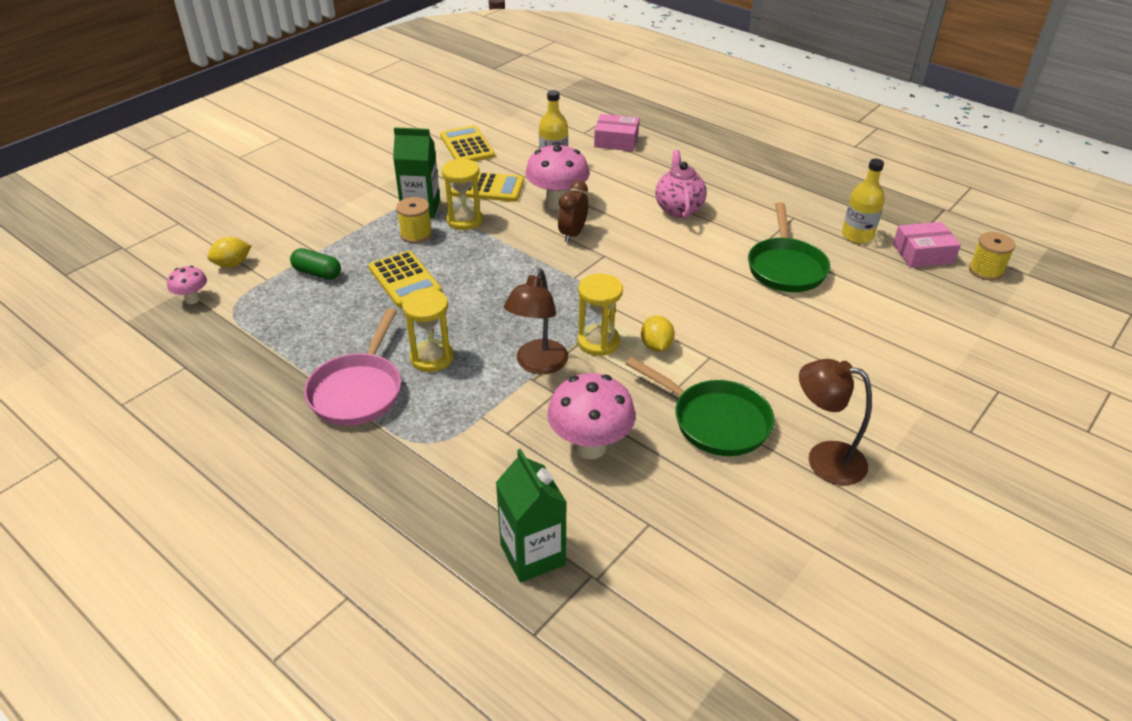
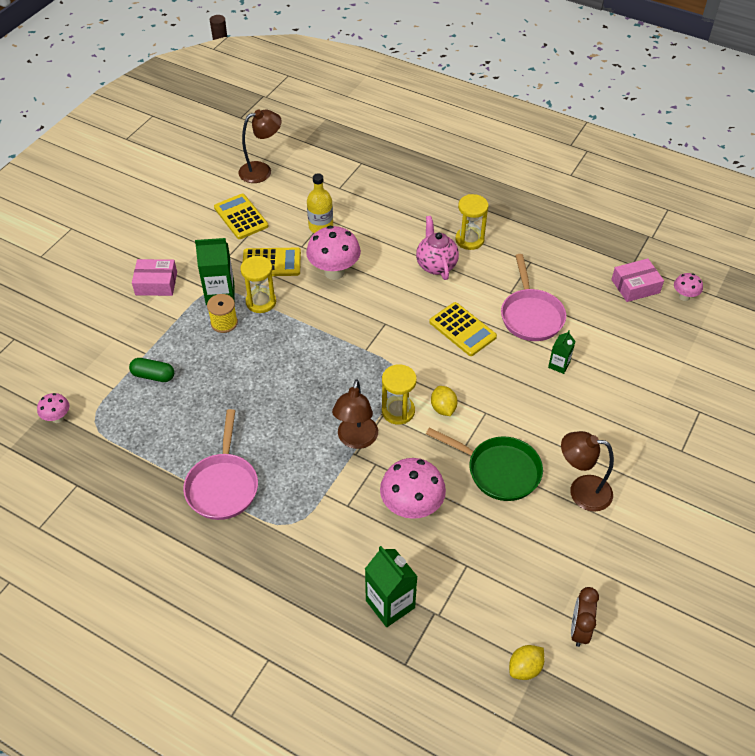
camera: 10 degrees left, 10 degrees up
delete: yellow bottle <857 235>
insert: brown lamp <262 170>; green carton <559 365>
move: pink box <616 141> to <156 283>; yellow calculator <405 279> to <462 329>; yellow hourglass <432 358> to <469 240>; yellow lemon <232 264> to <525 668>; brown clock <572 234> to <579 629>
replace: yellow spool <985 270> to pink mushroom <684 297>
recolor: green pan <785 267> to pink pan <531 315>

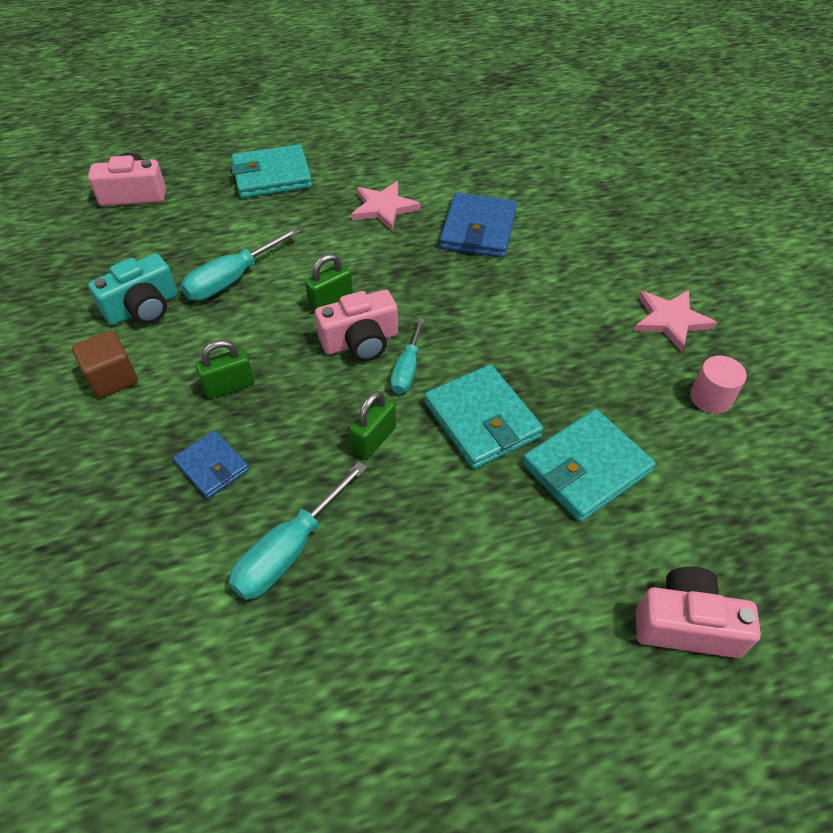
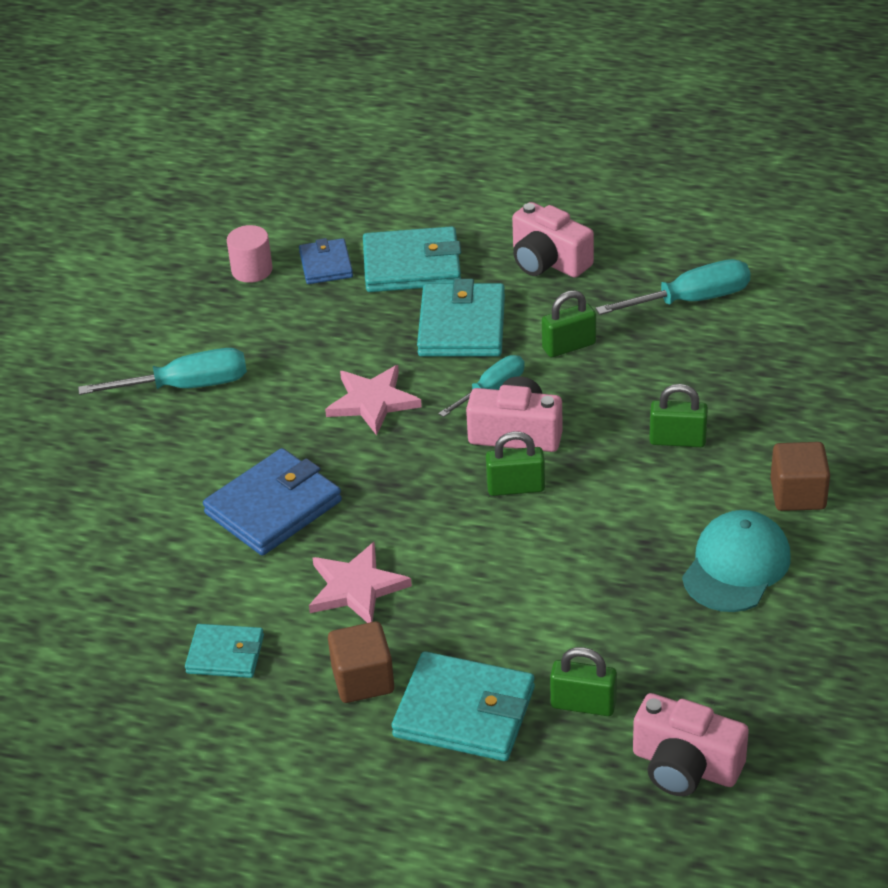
camera: 145 degrees left, 10 degrees down
insert: turquoise wallet <225 654>; brown cube <363 680>; green padlock <583 704>
move: turquoise screwdriver <232 279> to <186 386>; blue wallet <212 466> to <326 265>; pink star <670 320> to <372 402>; pink camera <686 624> to <548 261>
replace: turquoise camera <143 308> to turquoise cap <736 566>

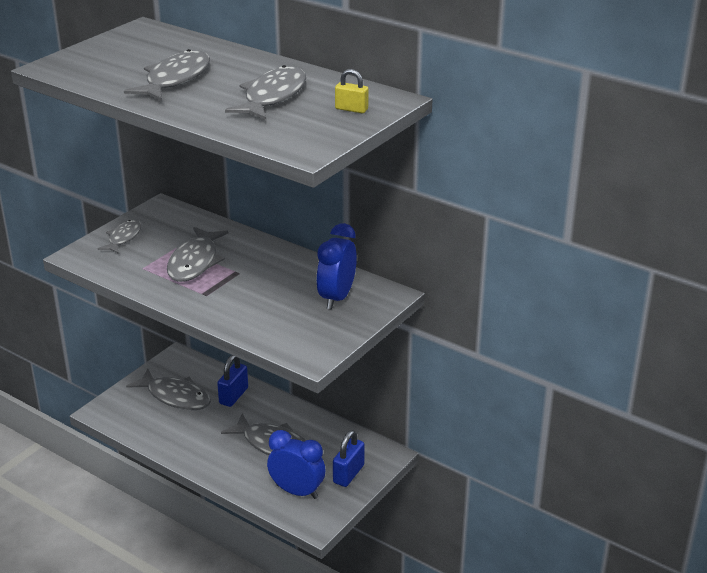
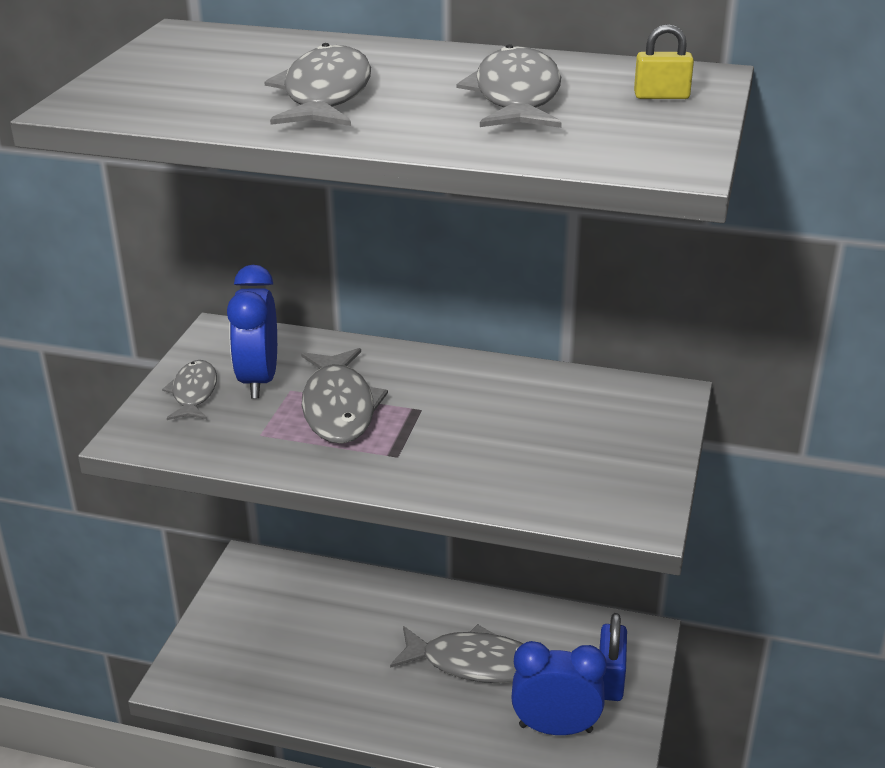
camera: 20 degrees left, 0 degrees up
delete: grey fish <175 397>; blue padlock <233 396>
move: blue clock <336 298> to <258 380>

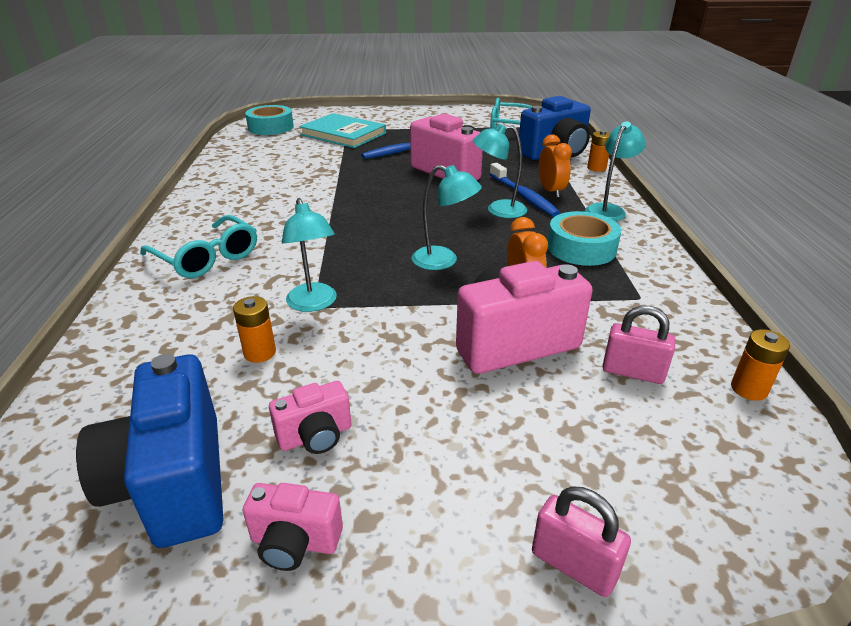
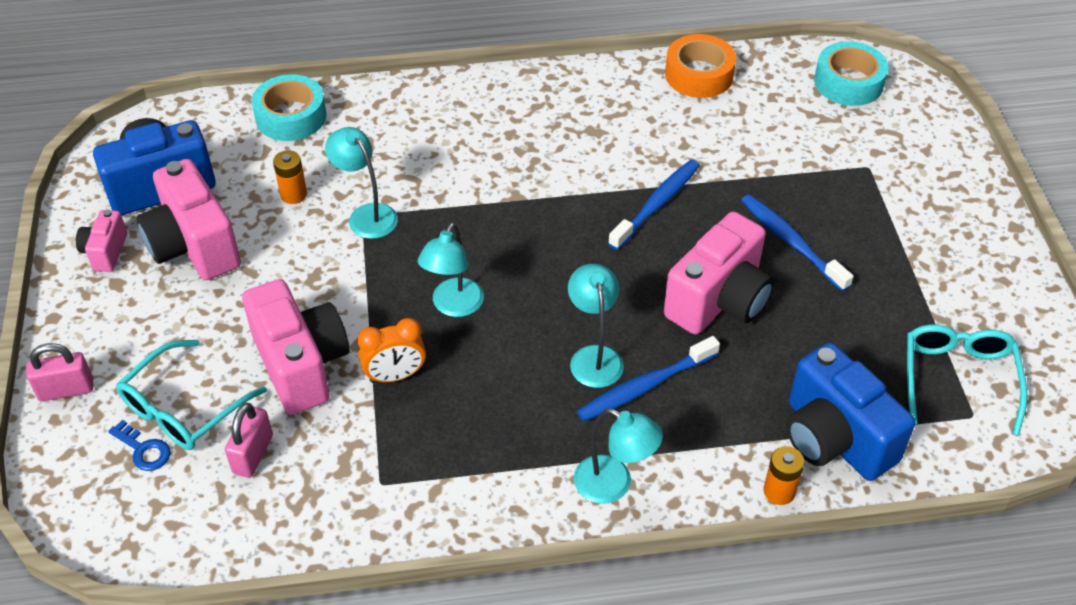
camera: 85 degrees right, 15 degrees up
delete: turquoise book <343 134>; orange clock <551 191>; orange battery <749 389>
insert: blue key <144 450>; blue toothbrush <656 204>; orange tape <699 75>
move: turquoise glasses <207 258> to <184 408>; turquoise tape <581 248> to <291 116>
rotate: pink padlock <573 565> = <66 390> 45 degrees clockwise; turquoise lamp <314 304> = <366 215> 75 degrees clockwise
resize: pink camera <315 436> = <194 246> x1.97

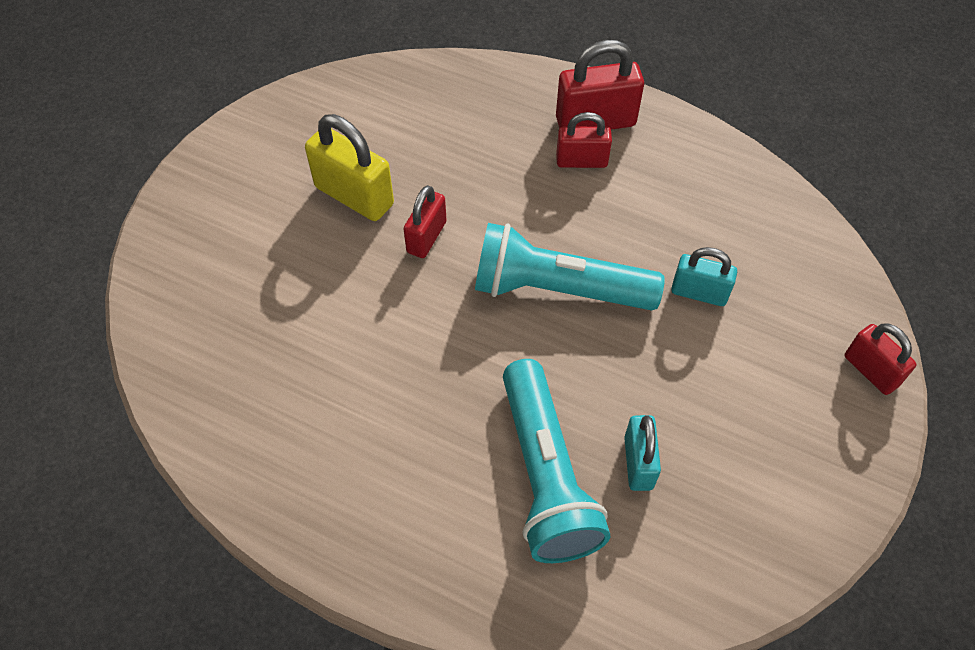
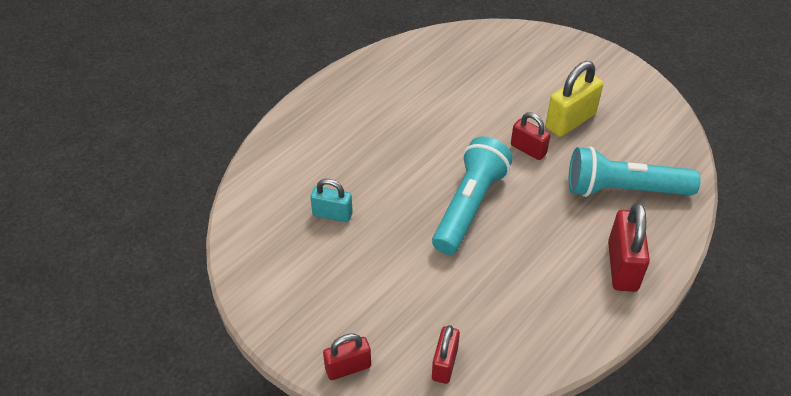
camera: 105 degrees right, 10 degrees down
delete: turquoise padlock <699 292>
move: red padlock <581 161> to <444 364>; turquoise flashlight <545 475> to <623 189>

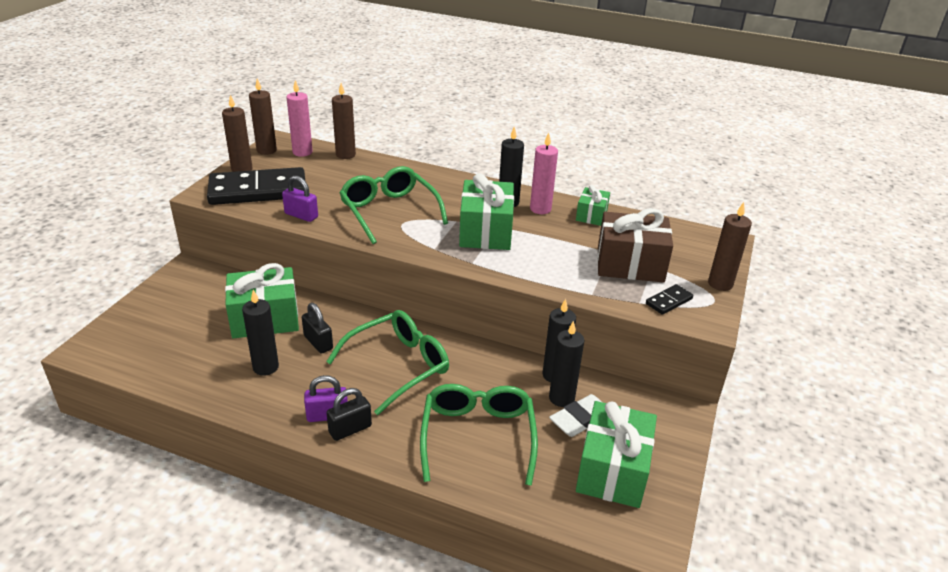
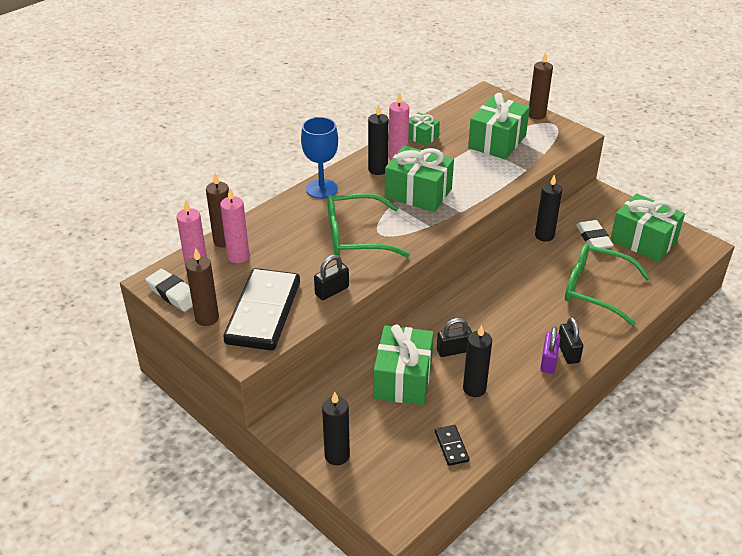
camera: 65 degrees left, 5 degrees up
delete: green glasses <398 366>
insert: pink candle <238 256>; blue goblet <321 189>
move: black candle <561 398> to <337 455>; black domino <668 301> to <451 446>
replace: brown candle <266 150> to white eraser <173 294>
recolor: purple padlock <301 215> to black padlock <332 291>; brown gift <630 264> to green gift <497 142>

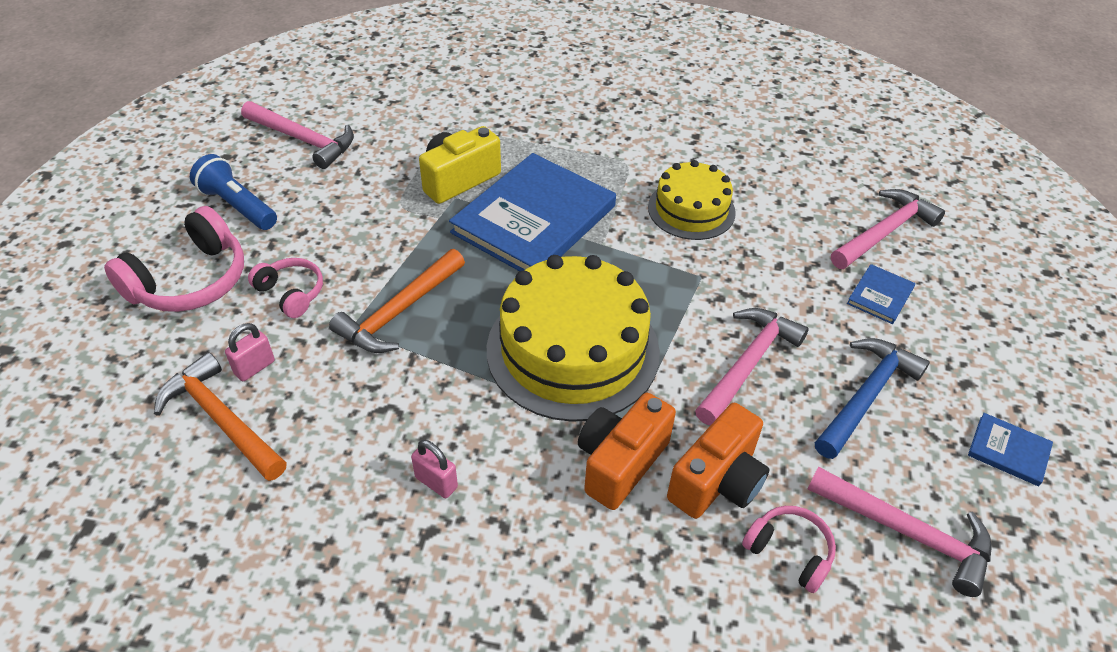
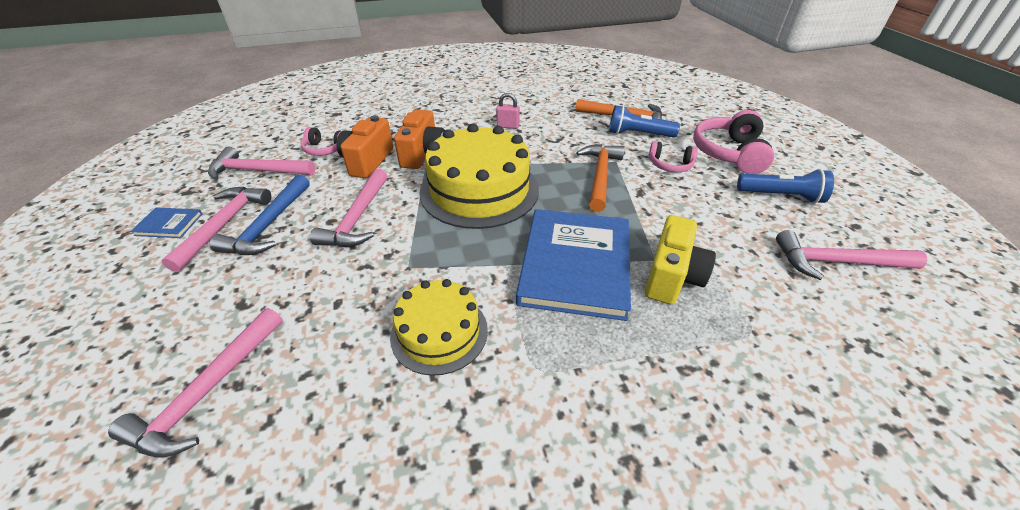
camera: 155 degrees right, 5 degrees down
delete: blue book <880 296>
insert: pink hammer <224 225>
replace: pink padlock <254 367> to blue flashlight <638 134>

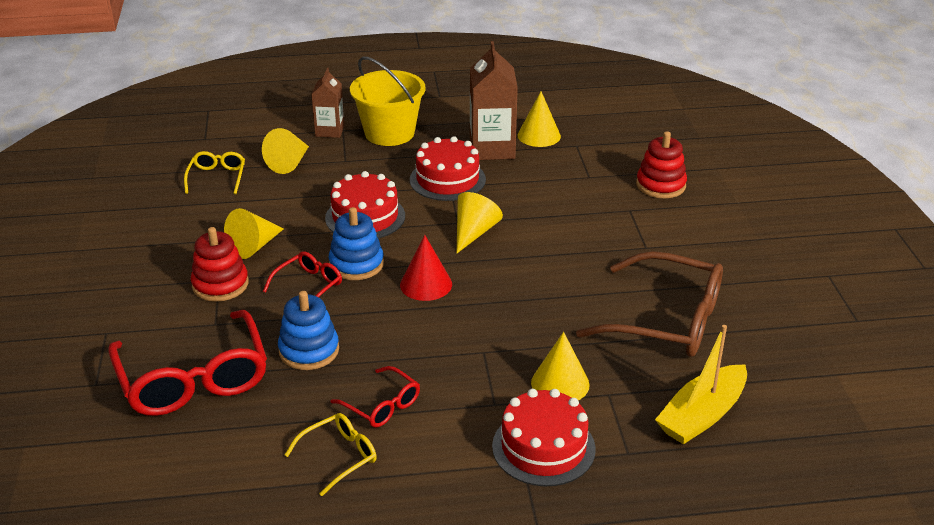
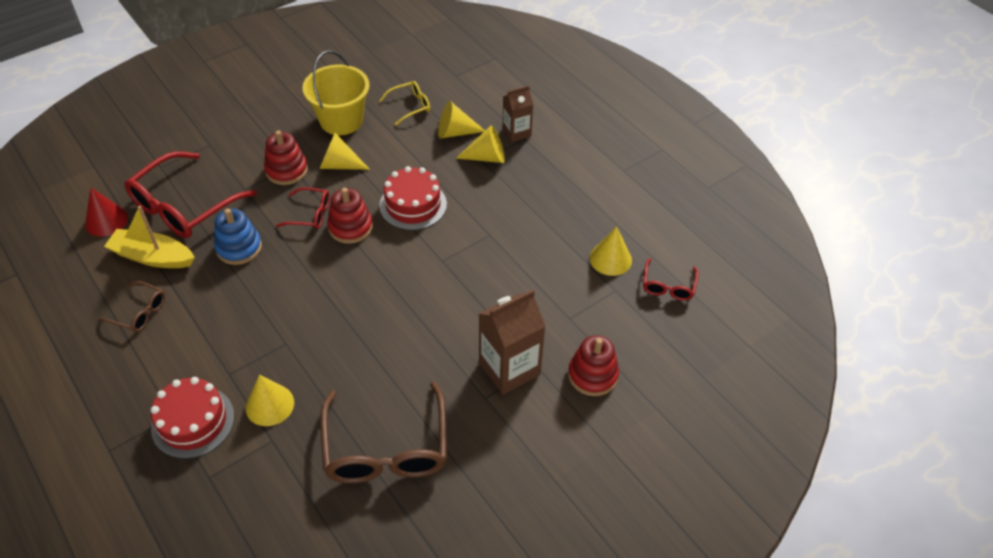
camera: 60 degrees right, 15 degrees up
delete: red cake <447 179>
move: red cone <426 284> to <106 221>; yellow boat <702 415> to <153 257>; yellow bucket <389 133> to <341 120>; yellow cone <474 232> to <486 157>; brown carton <492 149> to <509 369>; red glasses <382 405> to <668 286>
recolor: yellow glasses <339 457> to brown glasses <139 312>; blue stacking toy <356 264> to red stacking toy <350 227>

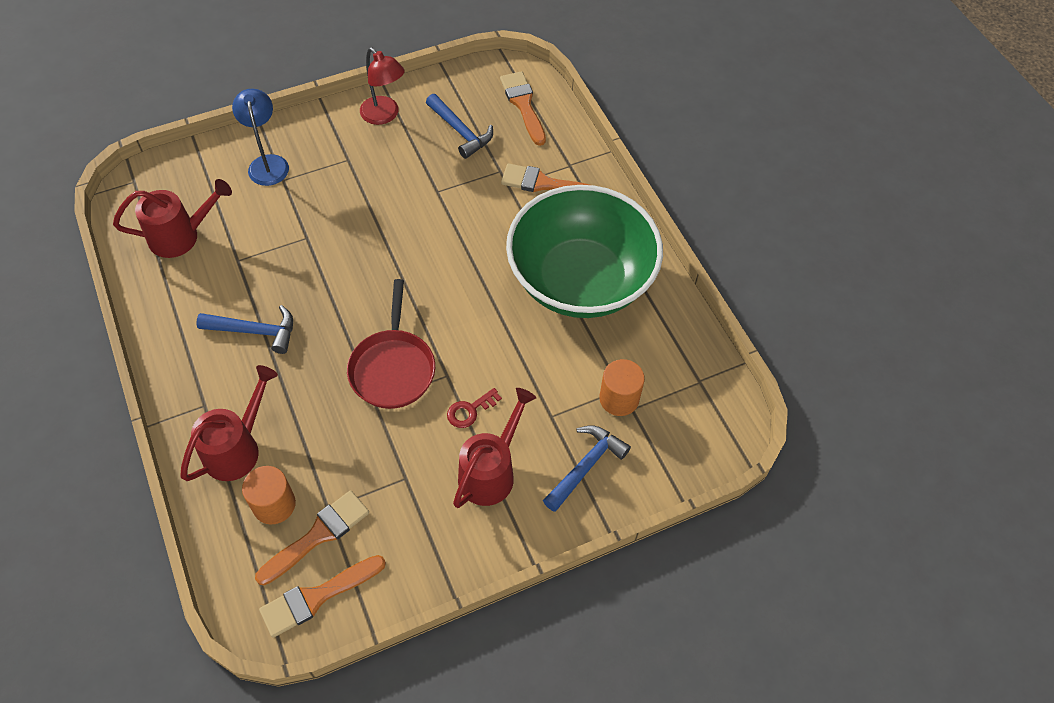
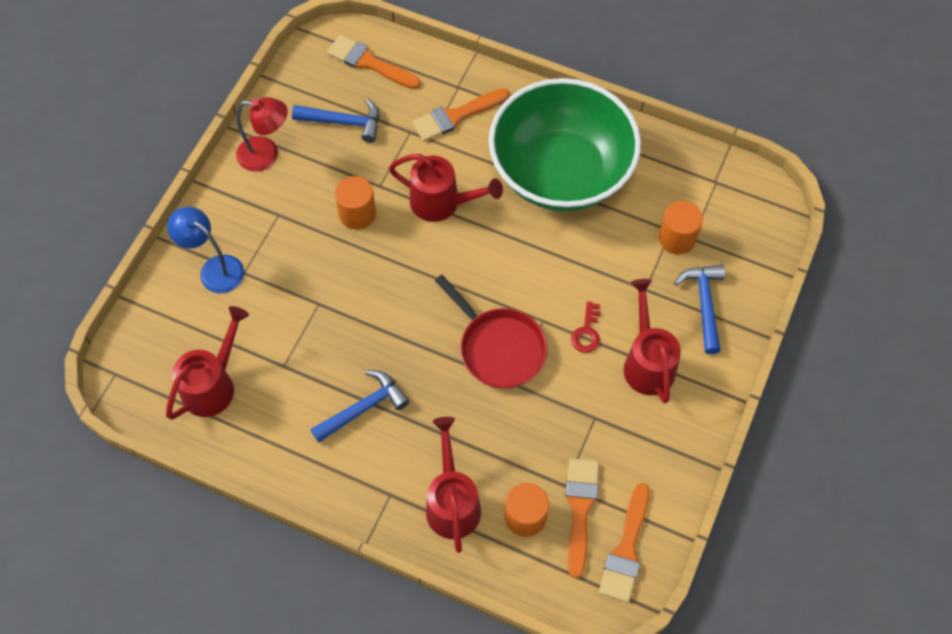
camera: 40 degrees left, 5 degrees up
insert: orange cylinder <357 214>; red watering can <442 203>

